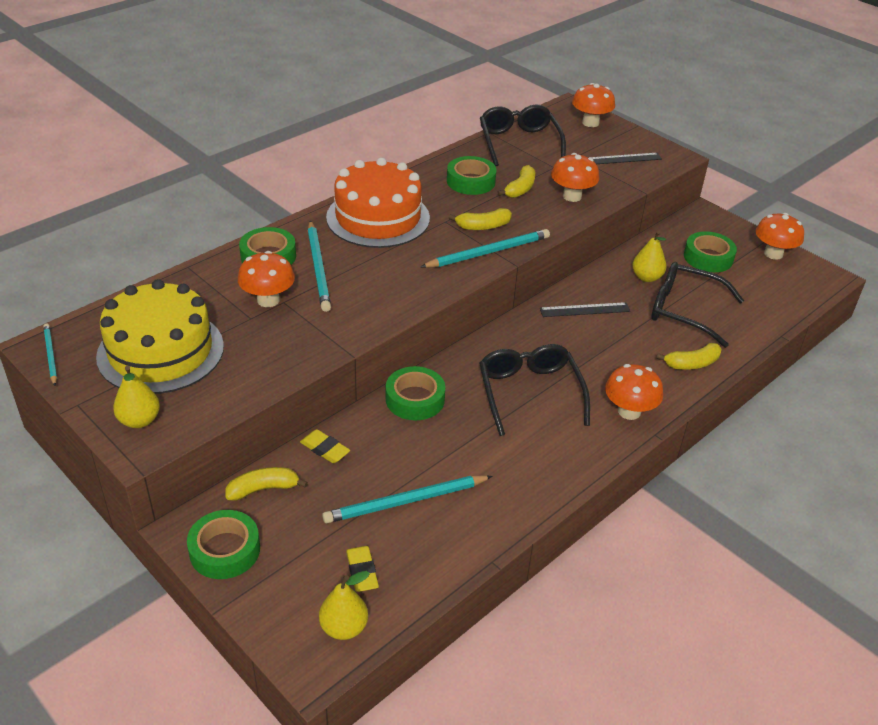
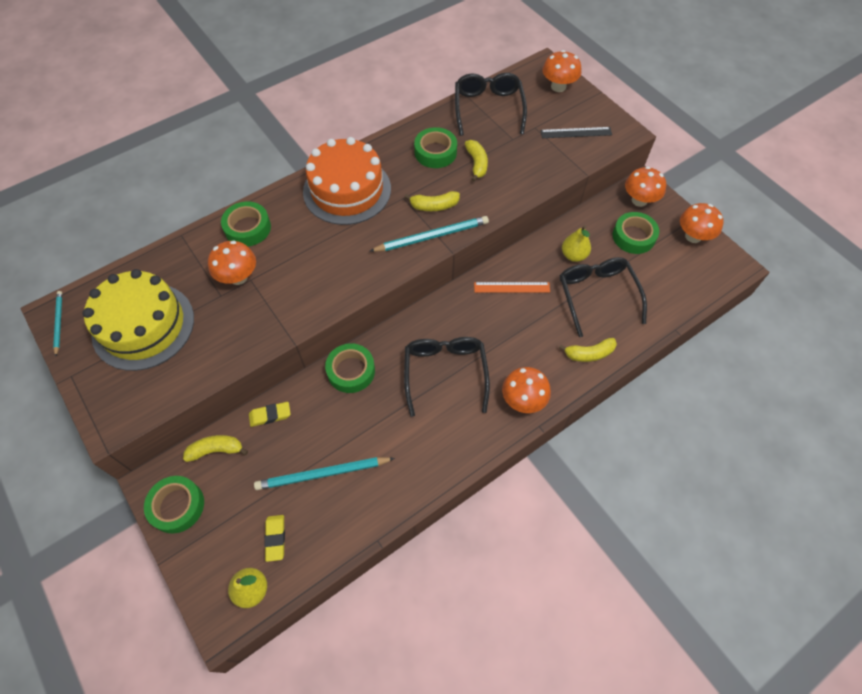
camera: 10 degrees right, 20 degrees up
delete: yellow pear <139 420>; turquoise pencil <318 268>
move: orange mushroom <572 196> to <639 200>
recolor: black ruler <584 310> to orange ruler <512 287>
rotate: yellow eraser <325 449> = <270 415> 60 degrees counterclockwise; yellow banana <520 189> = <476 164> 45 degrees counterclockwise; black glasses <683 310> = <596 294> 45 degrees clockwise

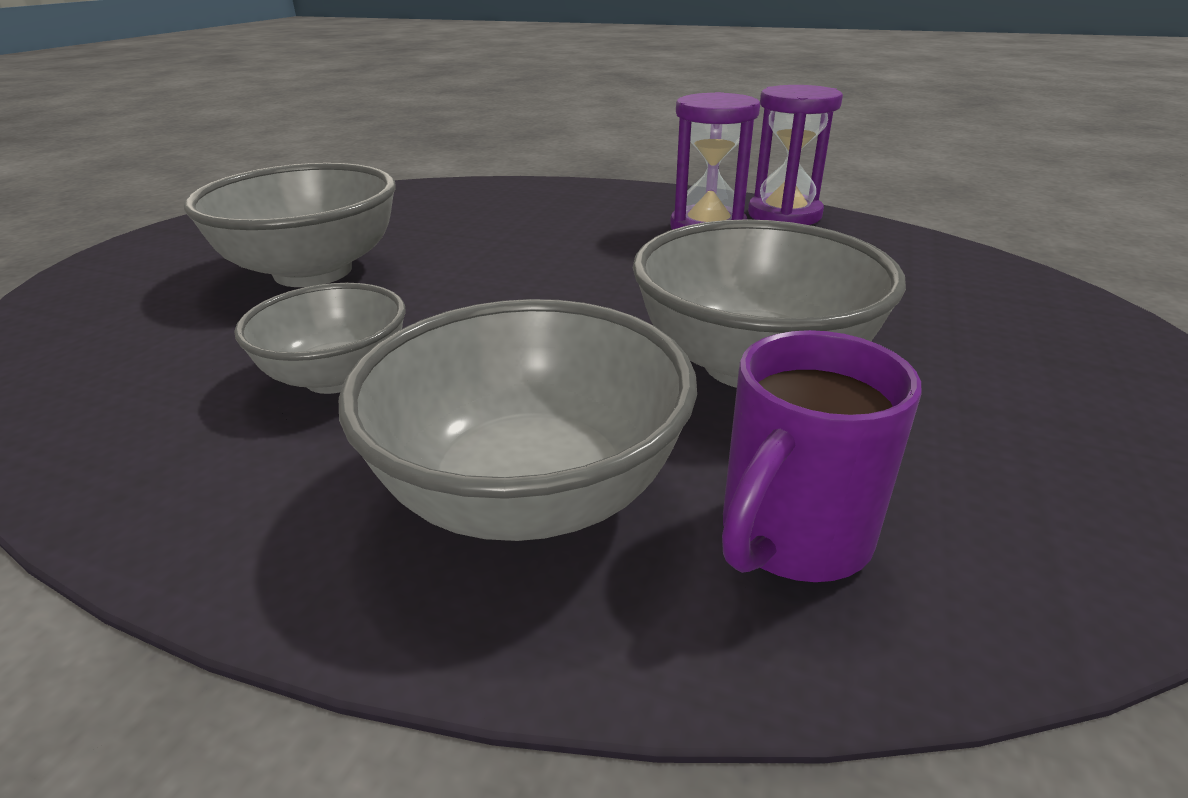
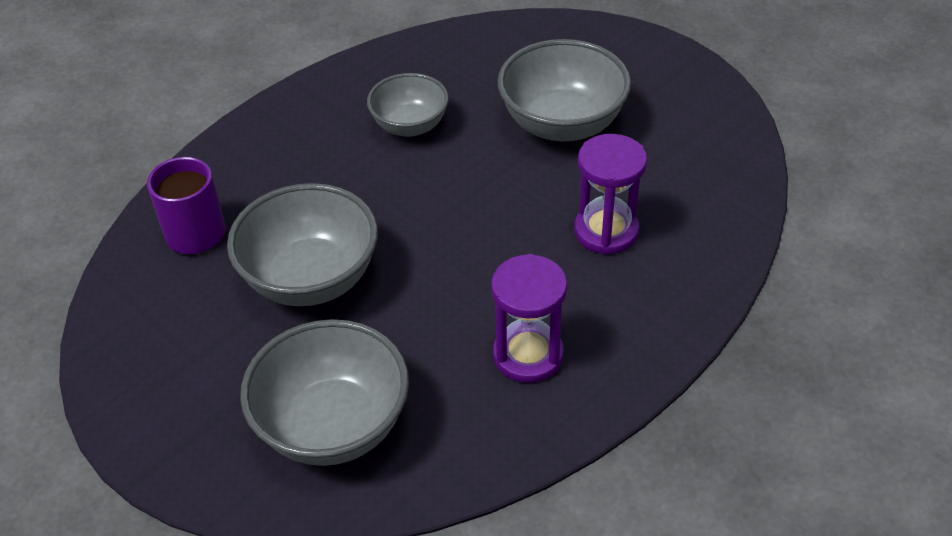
camera: 115 degrees right, 15 degrees up
move: grey bowl <529 493> to <333 426>; purple hourglass <784 215> to <606 231>

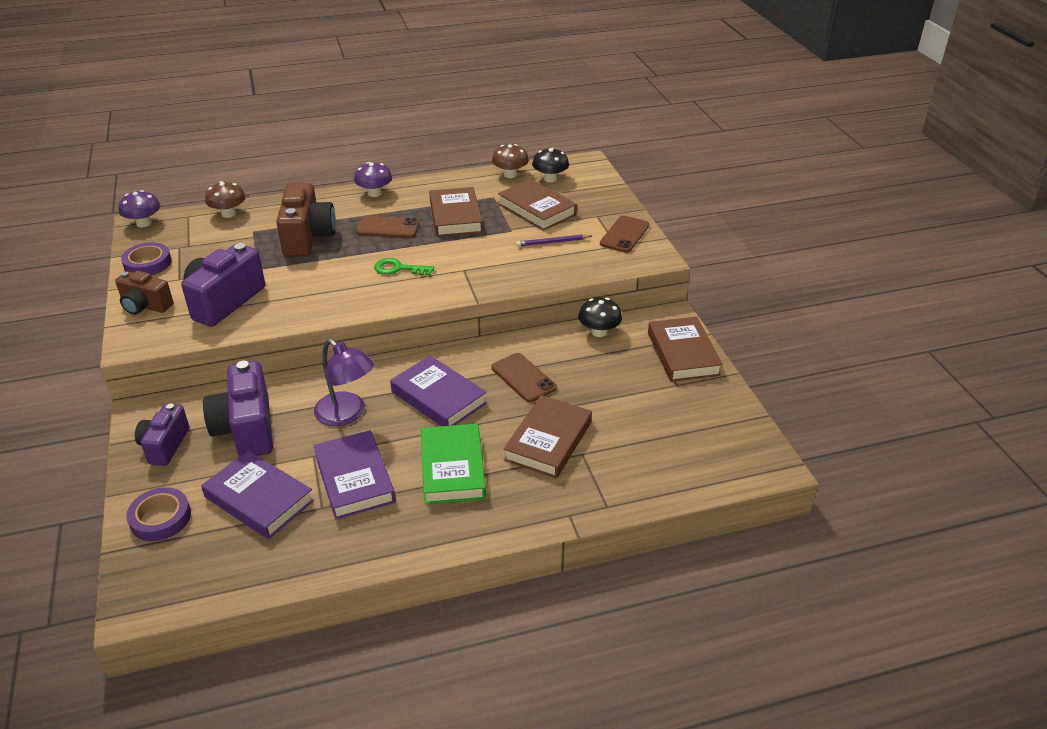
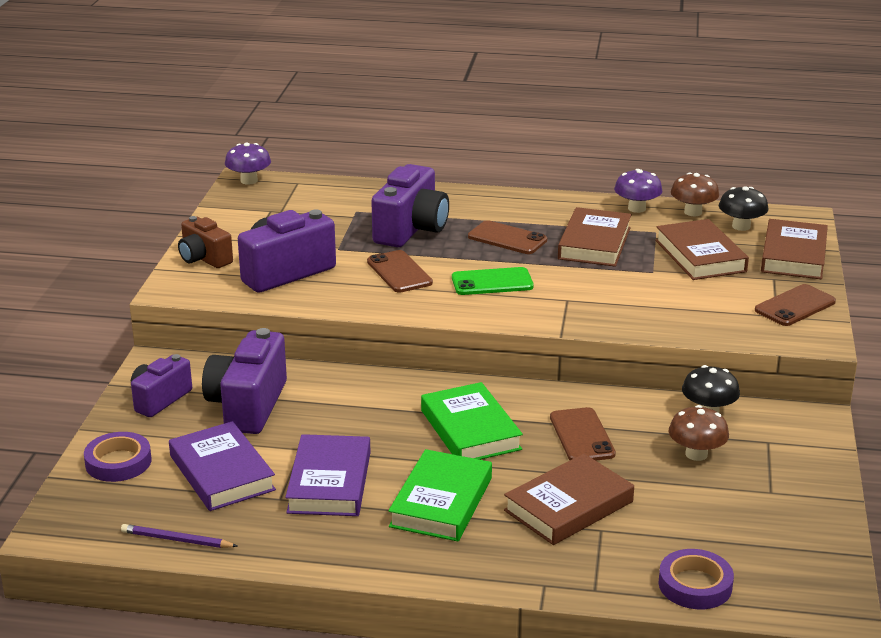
camera: 25 degrees right, 10 degrees down
delete: purple lamp <347 414>
insert: brown phone <399 272>
move: purple pencil <552 242> to <177 540>; purple mushroom <374 193> to <636 208>; purple tape <147 263> to <695 585>; brown mushroom <228 214> to <696 454>; brown book <683 354> to <793 255>
replace: green key <398 269> to green phone <492 282>
recolor: brown camera <308 237> to purple camera <411 229>; purple book <439 397> to green book <470 430>

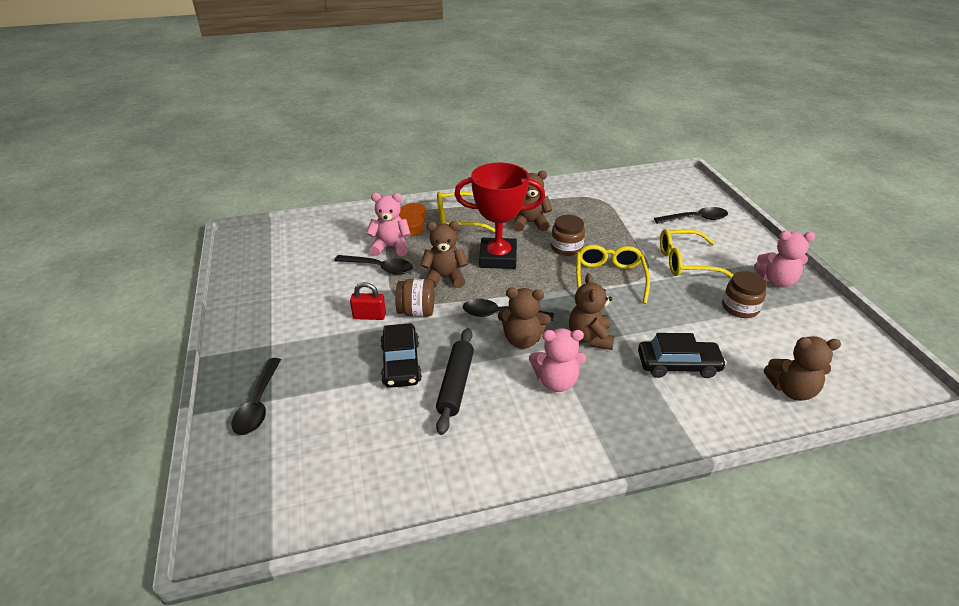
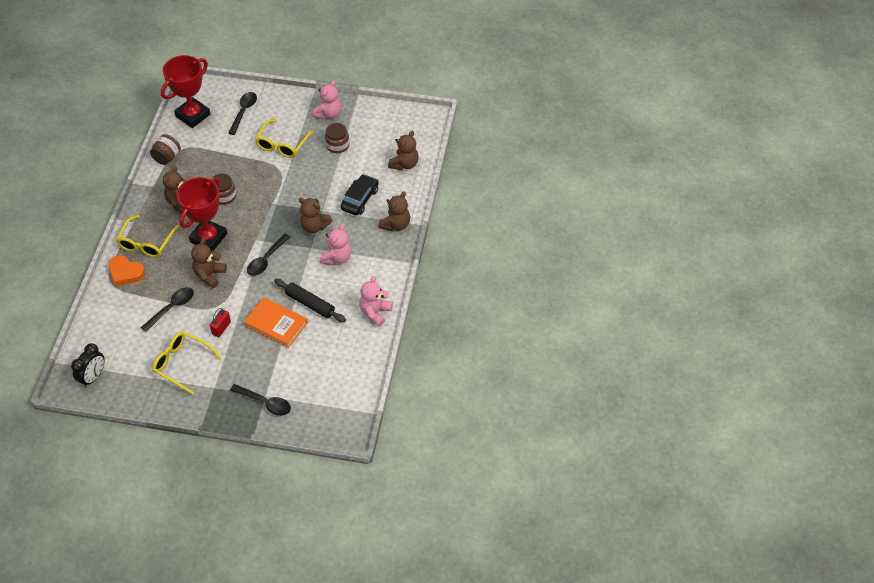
camera: 65 degrees left, 15 degrees up
insert: black clock <93 377>; red trophy <193 115>
move: brown jar <416 311> to <167 157>; yellow glasses <609 278> to <182 364>; pink teddy bear <391 247> to <375 312>; brown teddy bear <522 340> to <396 225>
replace: black car <401 363> to orange book <276 324>

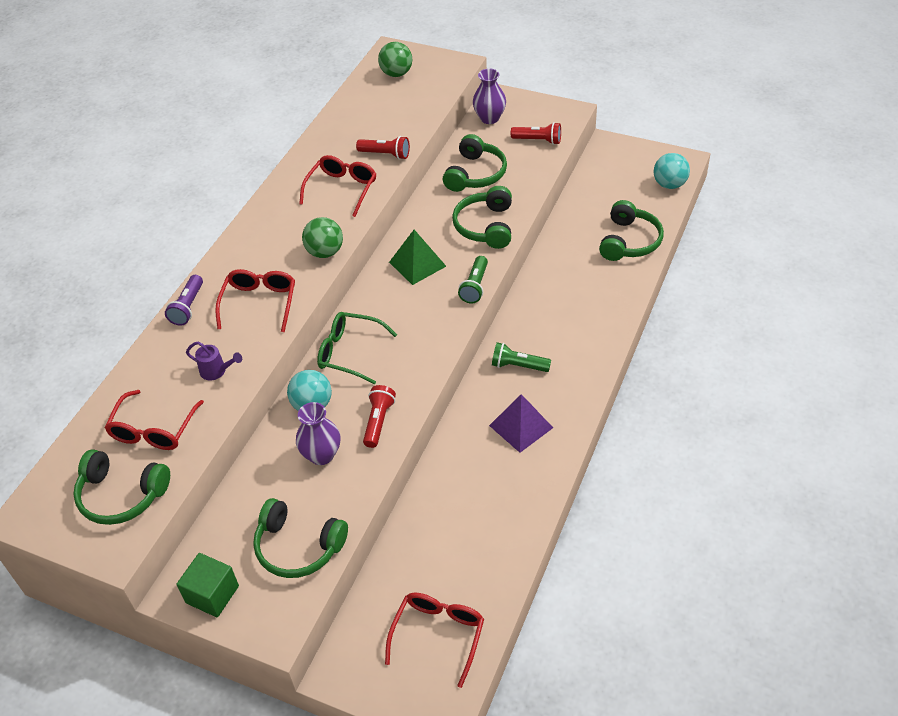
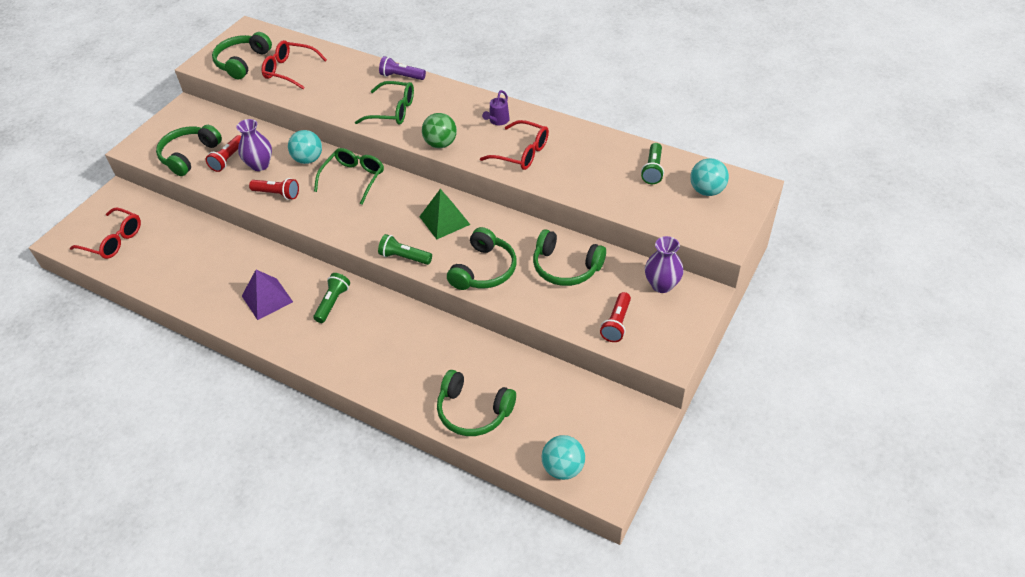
camera: 95 degrees right, 0 degrees up
delete: green cube <212 594>
insert: green flashlight <653 170>
move: red flashlight <385 154> to <228 159>; purple watering can <216 371> to <498 121>
recolor: red glasses <259 303> to green glasses <392 111>; green ball <396 74> to turquoise ball <707 191>
rotate: green headphones <486 226> = <484 270> 105 degrees clockwise

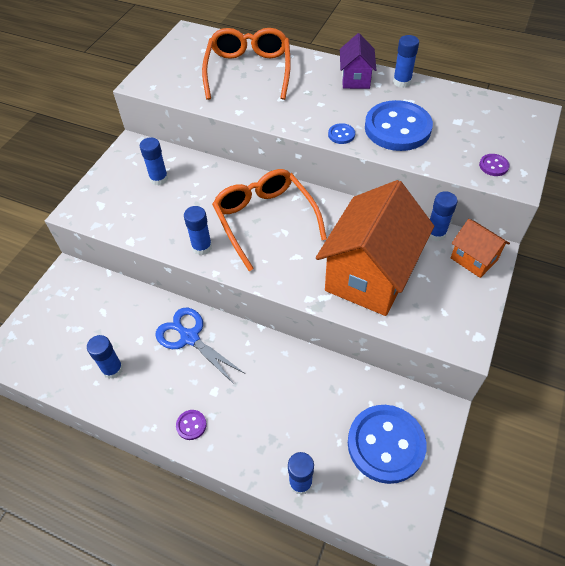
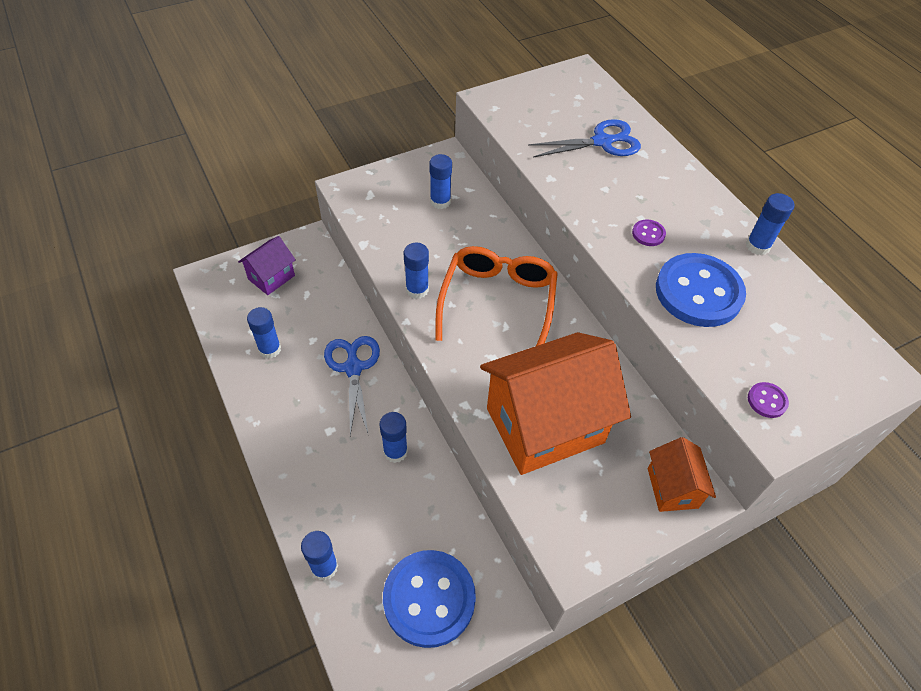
camera: 35 degrees right, 0 degrees up
delete: blue button <341 135>
move: purple house <355 79> to <271 277>; blue glue stick <435 233> to <395 451>; purple button <191 425> to <648 234>
replace: orange glasses <248 70> to blue scissors <602 142>

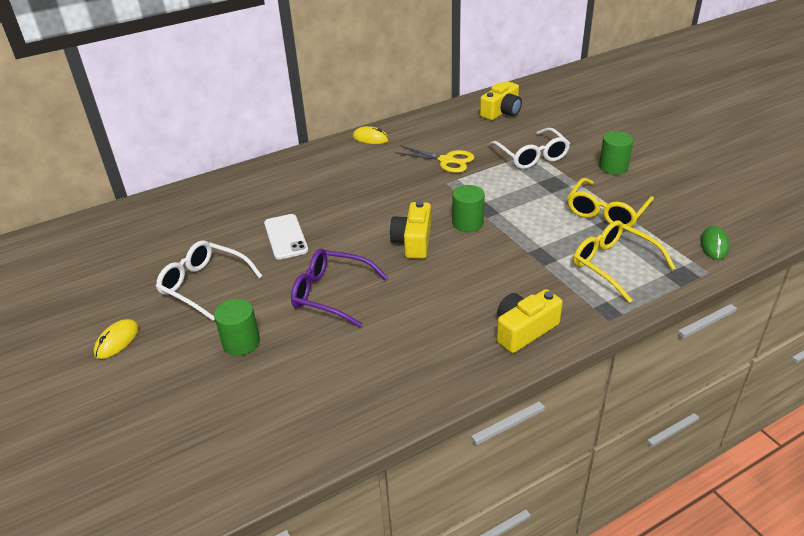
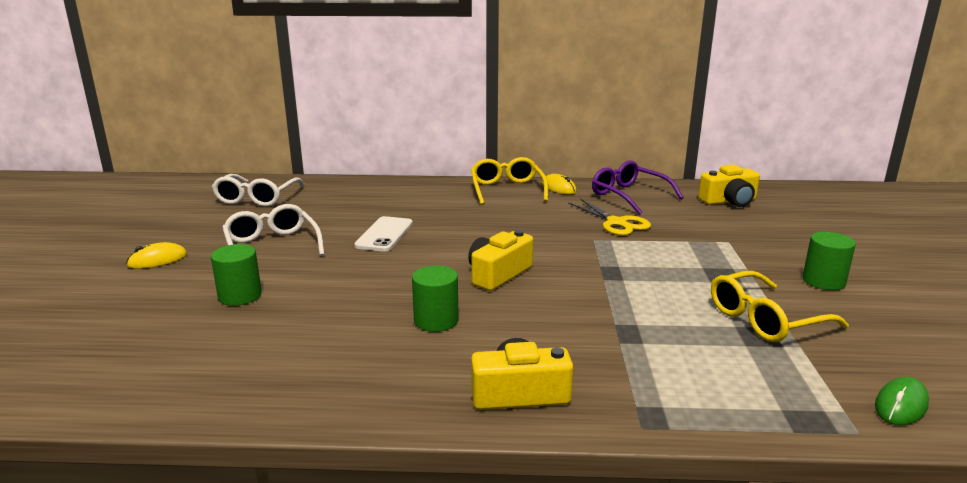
camera: 30 degrees right, 15 degrees down
move: white glasses <531 156> to <257 198>; green cylinder <467 223> to <436 320>; yellow glasses <613 265> to <507 190>; purple glasses <331 293> to <628 195>

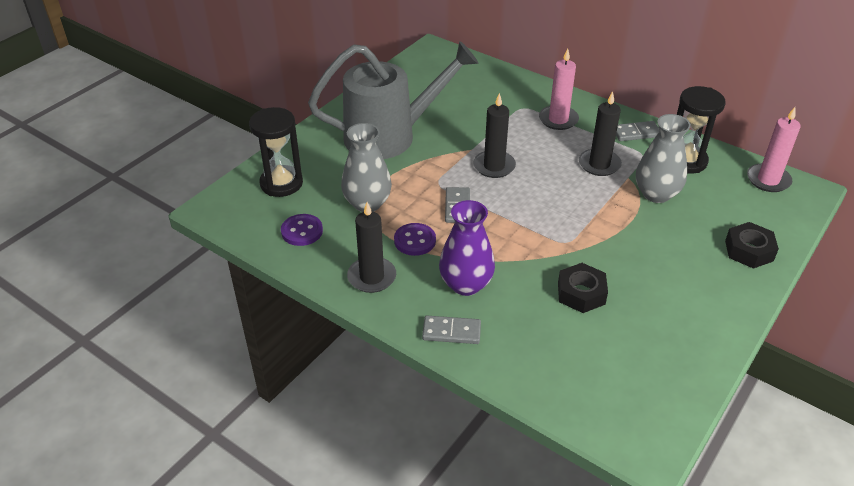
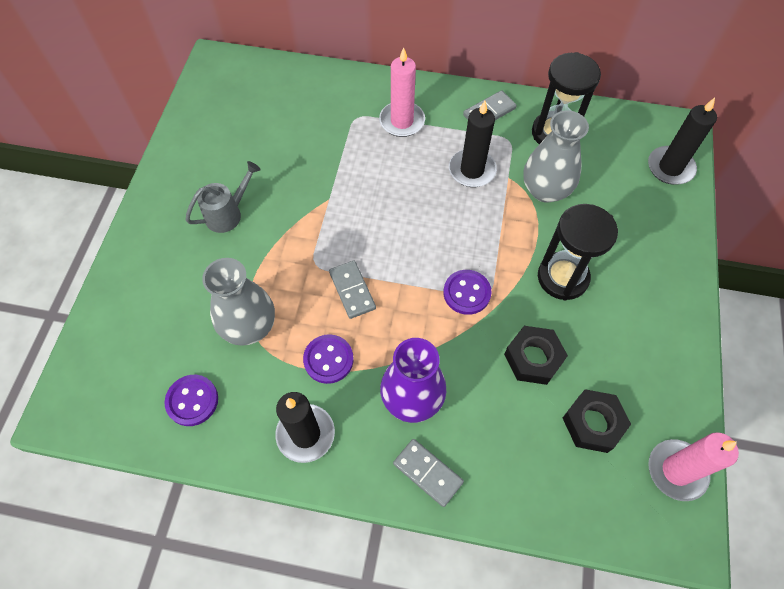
camera: 25 degrees left, 20 degrees up
insert: purple button <466 293>
move: black hourglass <281 183> to <562 277>; black nut <749 250> to <593 423>; black candle <494 166> to <670 167>; pink candle <768 180> to <676 470>
rotate: grey domino <451 332> = <428 473> 60 degrees clockwise
resize: grey watering can <390 136> = <228 214> x0.42

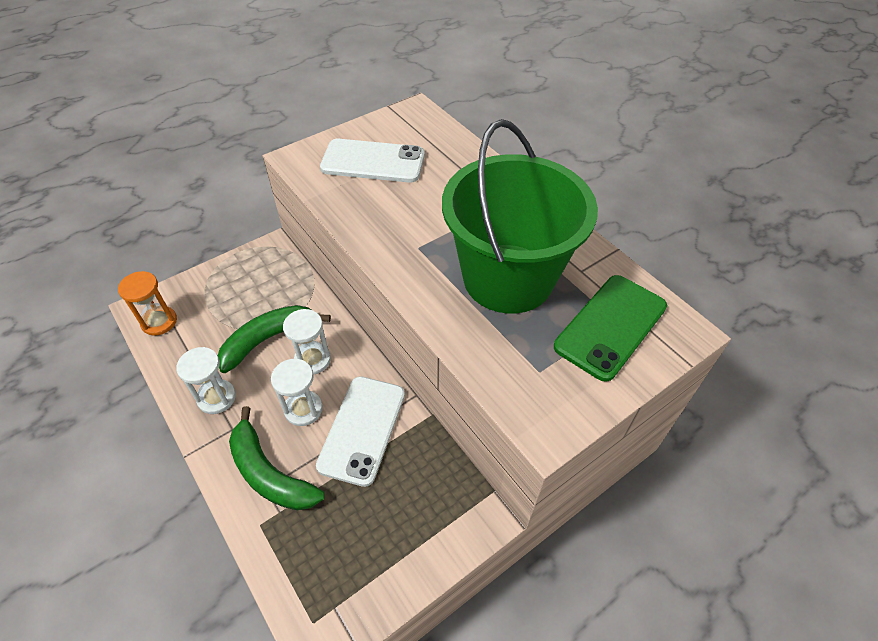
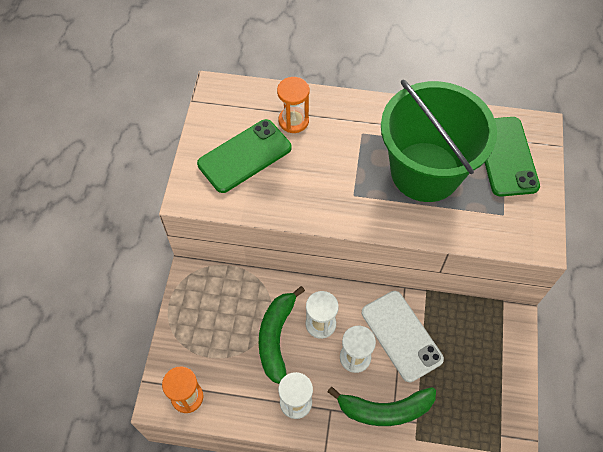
camera: 45 degrees left, 10 degrees up
insert: orange hourglass <293 121>
recolor: white phone <373 162> to green phone <245 156>

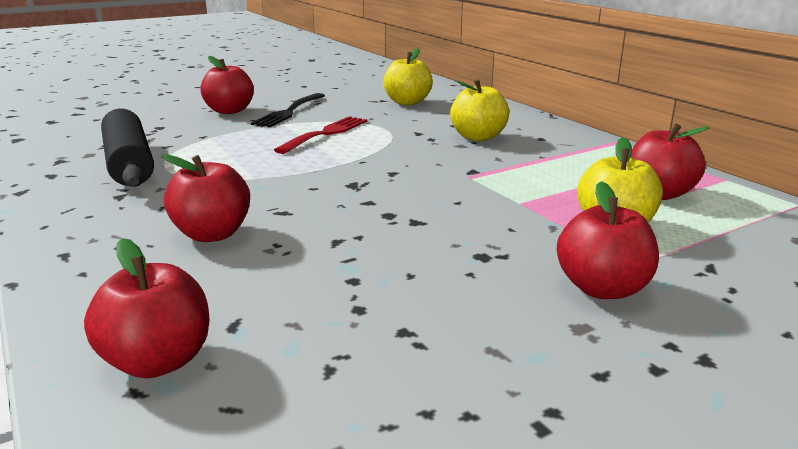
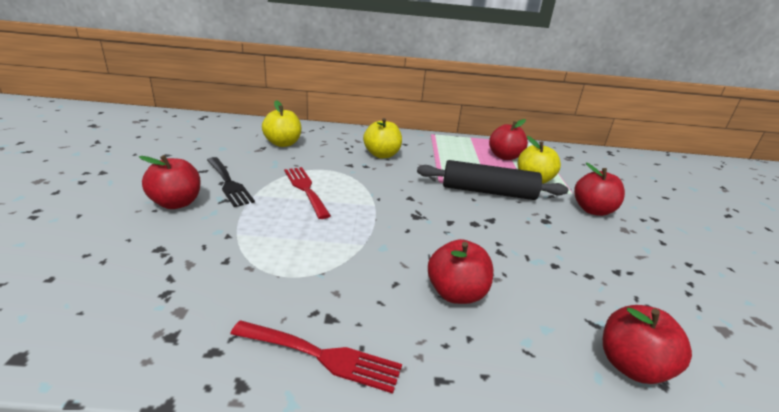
camera: 60 degrees left, 5 degrees up
insert: red fork <322 356>
move: black rolling pin <129 163> to <488 192>

